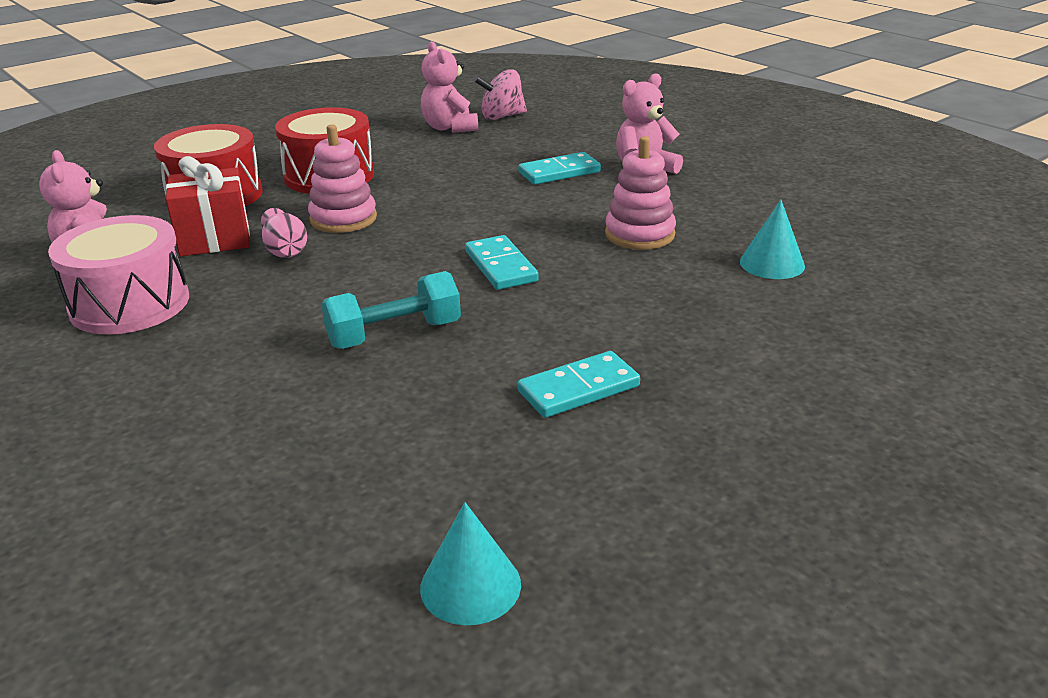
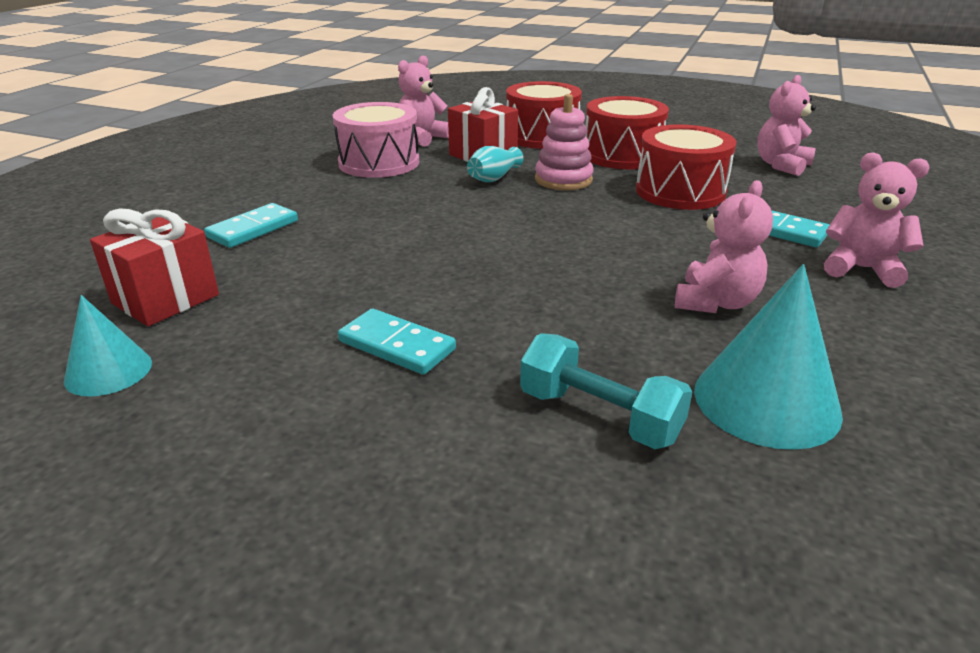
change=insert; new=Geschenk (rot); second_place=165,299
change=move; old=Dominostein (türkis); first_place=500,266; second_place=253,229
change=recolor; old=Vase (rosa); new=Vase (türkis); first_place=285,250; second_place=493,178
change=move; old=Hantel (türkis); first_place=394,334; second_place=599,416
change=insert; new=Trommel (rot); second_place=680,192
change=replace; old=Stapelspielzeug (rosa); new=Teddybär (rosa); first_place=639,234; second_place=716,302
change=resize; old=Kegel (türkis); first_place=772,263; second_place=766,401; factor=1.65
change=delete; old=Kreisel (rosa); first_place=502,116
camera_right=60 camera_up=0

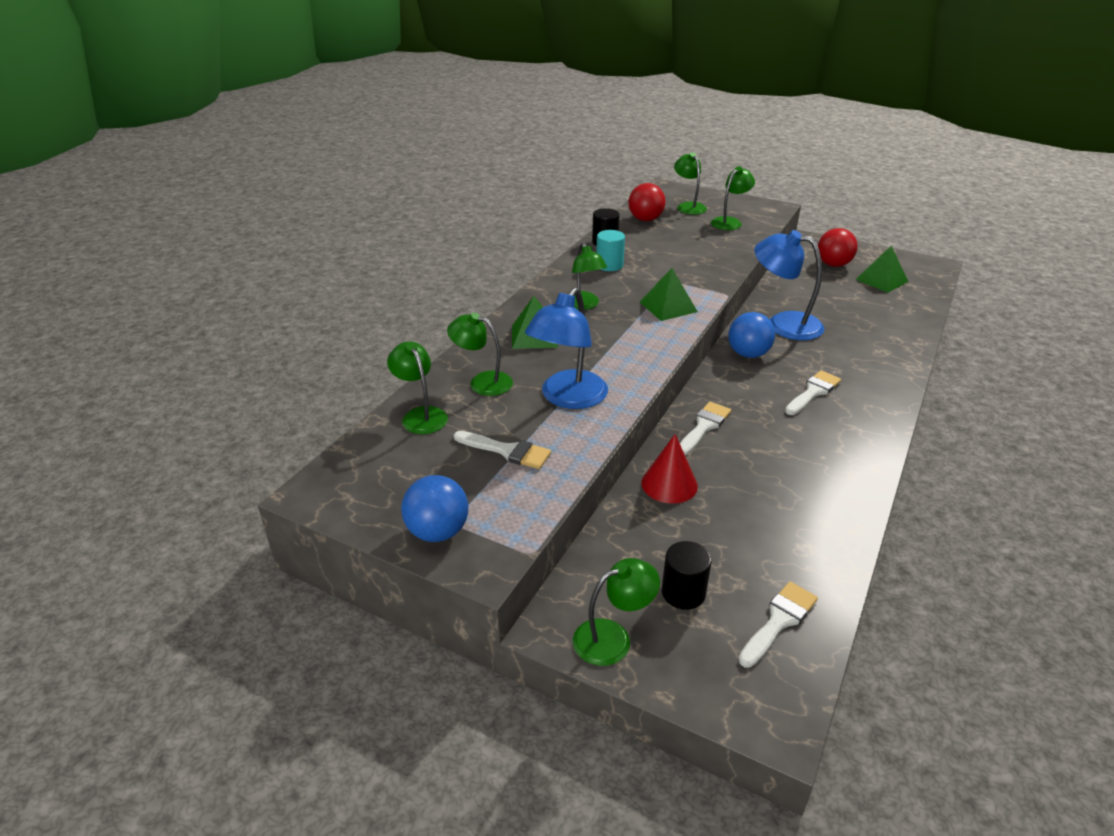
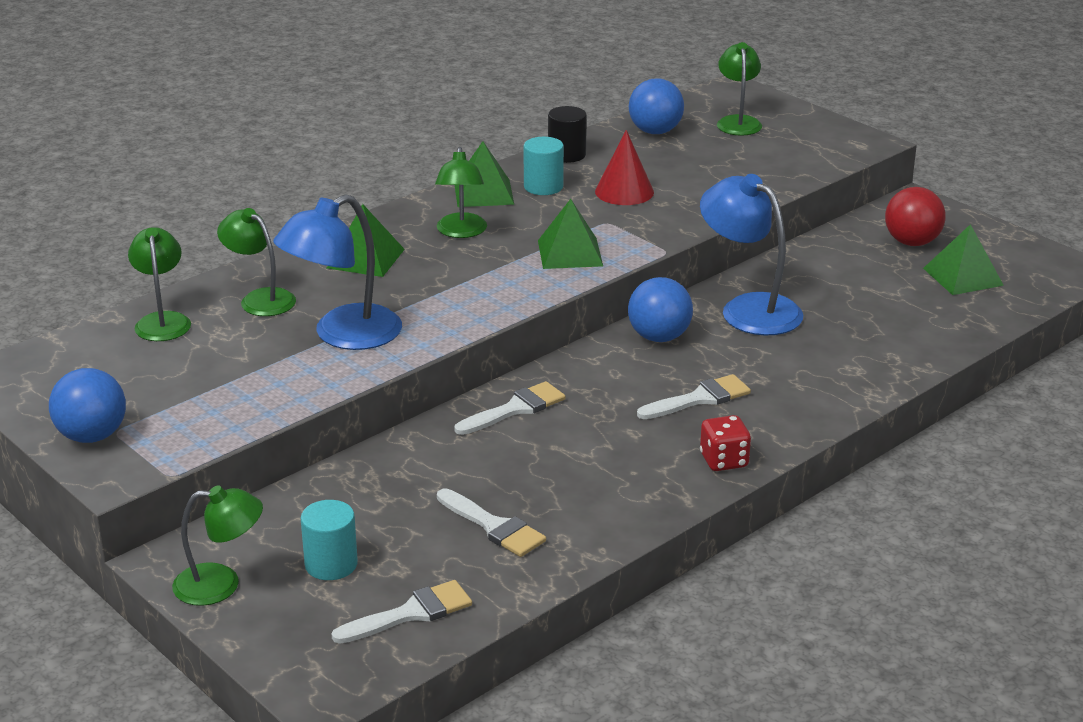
change=recolor; old=Vollzylinder (schwarz); new=Vollzylinder (türkis); first_place=683,593; second_place=331,564
change=move; old=Pinsel (weiß); first_place=507,451; second_place=494,527
change=insert; new=Pyramide (grün); second_place=483,193
change=move; old=Kegel (rot); first_place=669,484; second_place=624,191
change=recolor; old=Ball (rot); new=Ball (blau); first_place=645,219; second_place=655,131
change=insert; new=Spielwürfel (rot); second_place=724,461
change=delete; old=Lampe (grün); first_place=730,222
camera_right=20 camera_up=-5

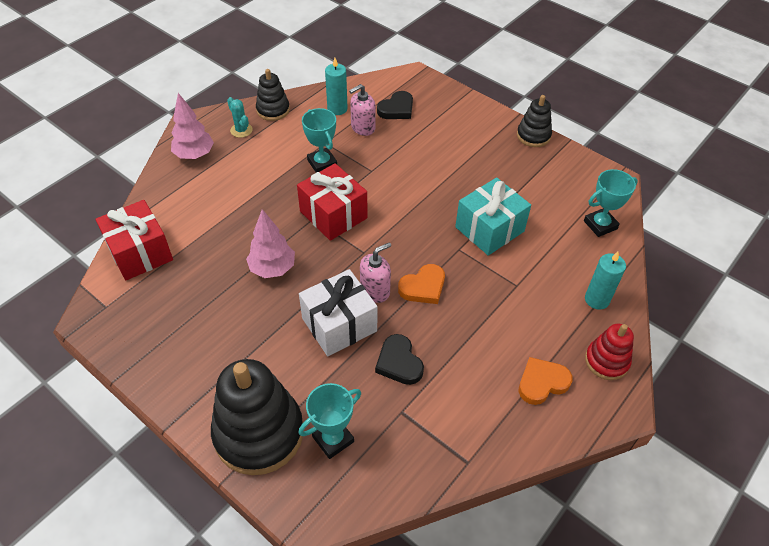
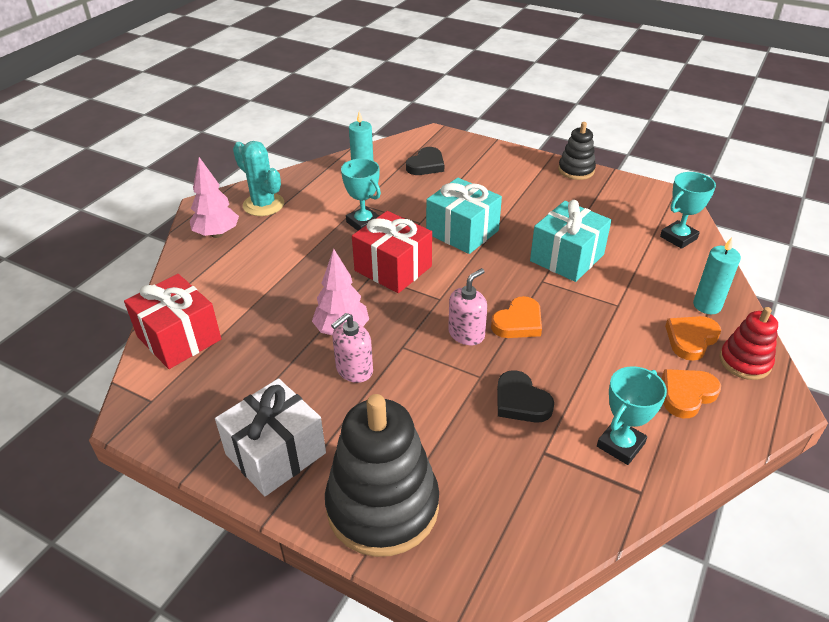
change=move; old=Geschenk (weiß); first_place=339,324; second_place=275,453
change=resize; old=Kaktus (türkis); first_place=241,130; second_place=263,205; factor=1.67
change=move; old=Seifenspender (rosa); first_place=363,128; second_place=354,370
change=insert; new=Geschenk (türkis); second_place=462,232
change=move; old=Pokal (türkis); first_place=333,439; second_place=620,445
change=insert; new=Herz (orange); second_place=691,339
change=delete; old=Stapelspielzeug (schwarz); first_place=273,110
camera_right=-10 camera_up=-10

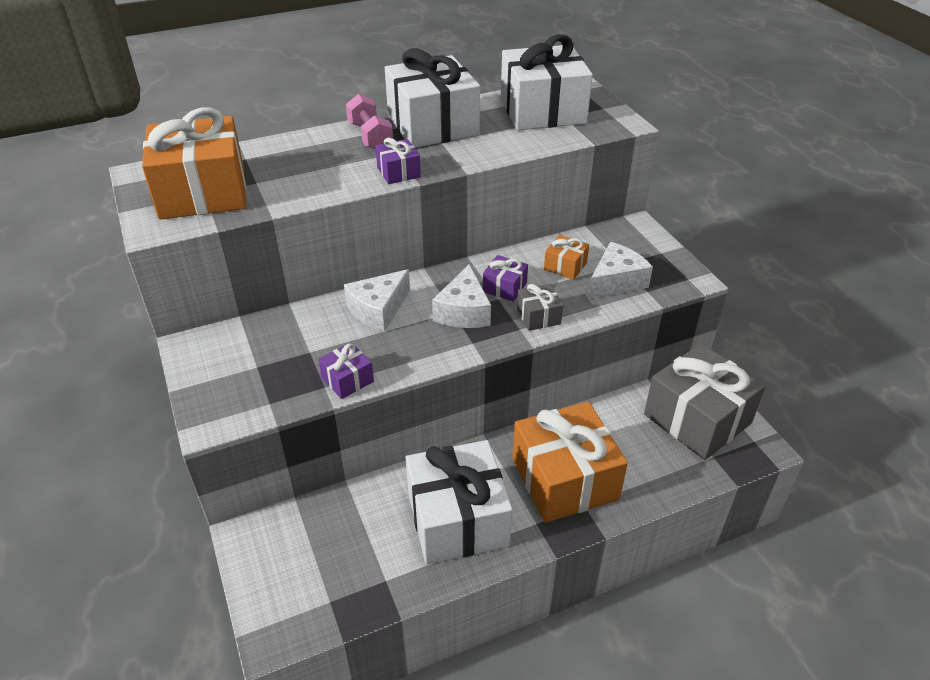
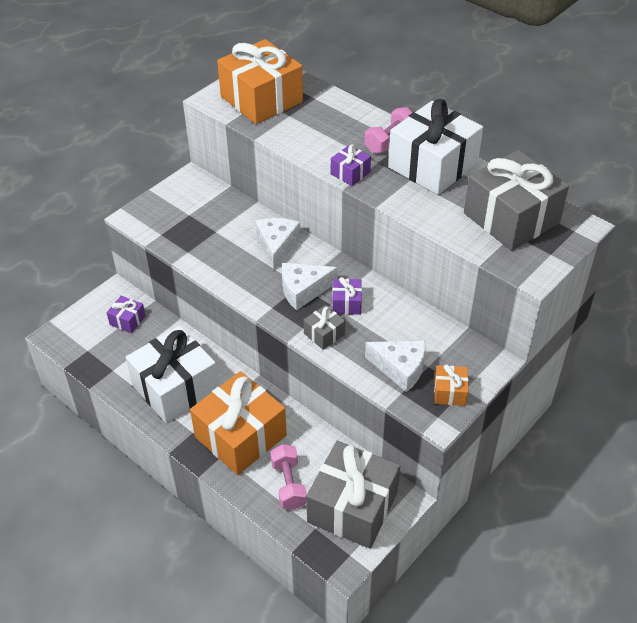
change=move; old=Geschenk (lila); first_place=347,380; second_place=127,320
change=rotate; old=Käse (weiß); first_place=378,310; second_place=277,246; degrees=75
change=insert; new=Hantel (rosa); second_place=288,484
change=move; old=Geschenk (orange); first_place=565,266; second_place=450,392
change=recolor; old=Geschenk (weiß); new=Geschenk (grau); first_place=542,111; second_place=511,218
camera_right=65 camera_up=5

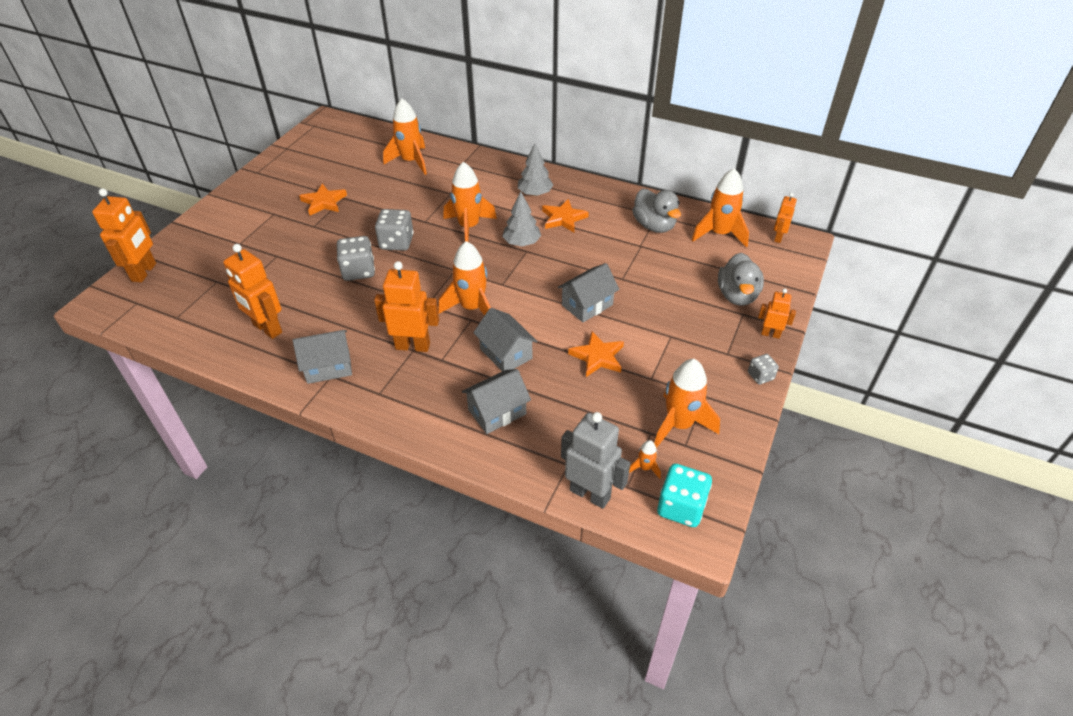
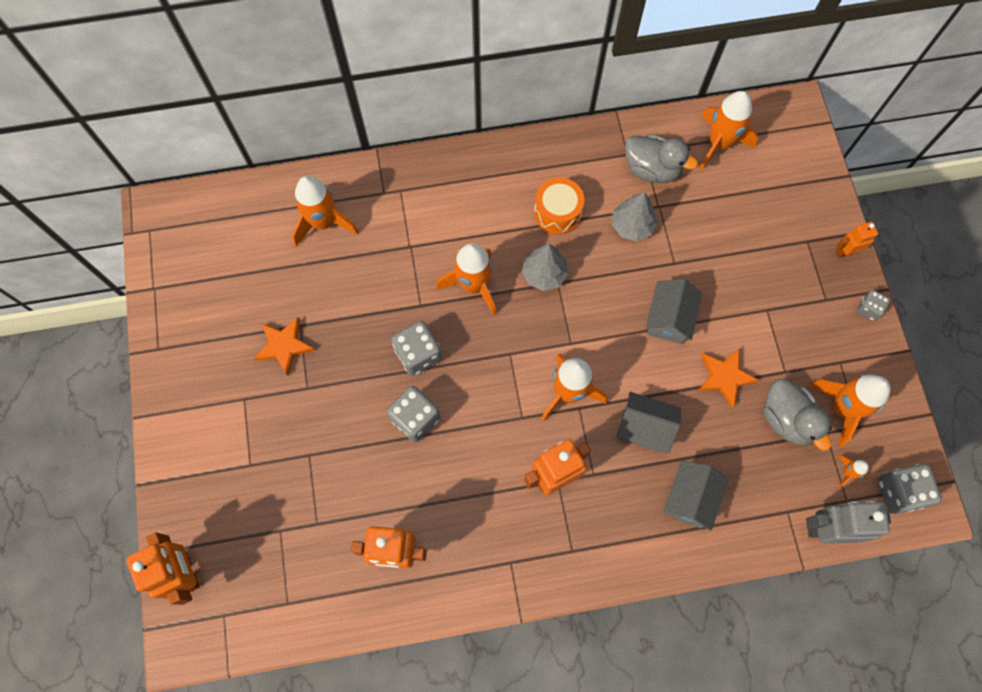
change=replace; old=Stern (orange); new=Trommel (orange); first_place=563,218; second_place=557,213
change=move; old=Baum (grau); first_place=535,193; second_place=632,225
change=move; old=Ente (grau); first_place=737,295; second_place=787,419
change=recolor; old=Spielwürfel (türkis); new=Spielwürfel (grau); first_place=681,507; second_place=899,492
change=delete; old=Haus (grau); first_place=328,367
change=delete; old=Roboter (orange); first_place=778,237
camera_right=-35 camera_up=25

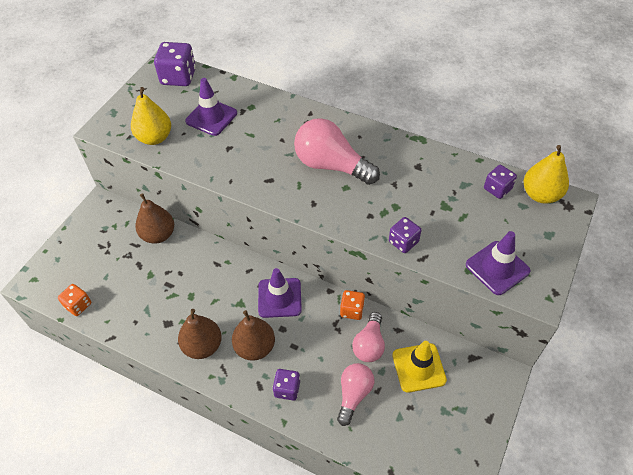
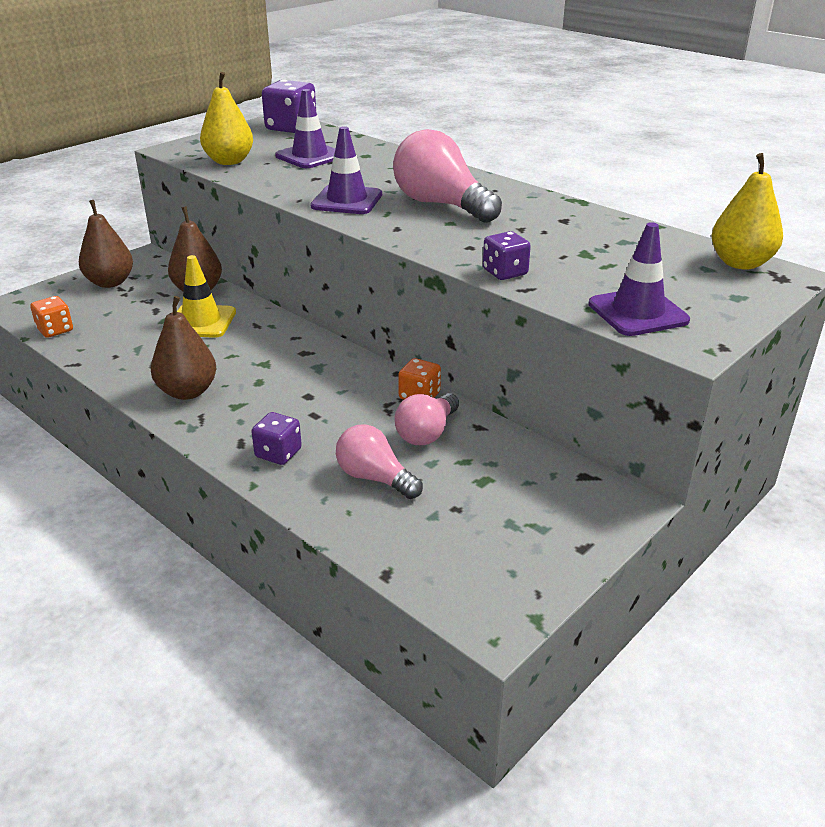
change=move; old=Birne (braun); first_place=255,347; second_place=110,282
change=move; old=Leitkegel (gelb); first_place=418,367; second_place=201,322
change=move; old=Leitkegel (lila); first_place=279,298; second_place=347,200
change=rotate; old=Glühbirne (rosa); first_place=354,394; second_place=374,478; degrees=-90
change=delete; old=Spielwürfel (lila); first_place=497,189
camera_right=15 camera_up=-20

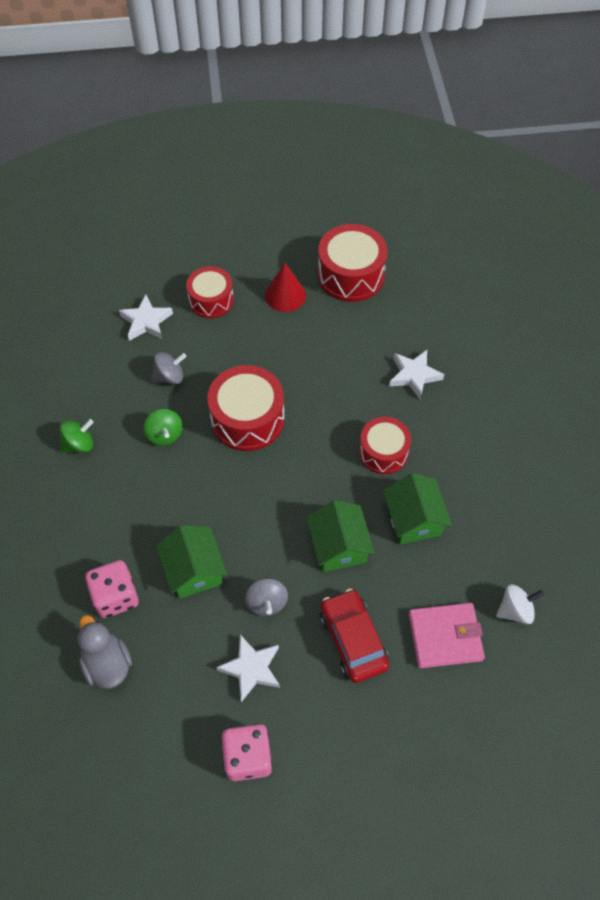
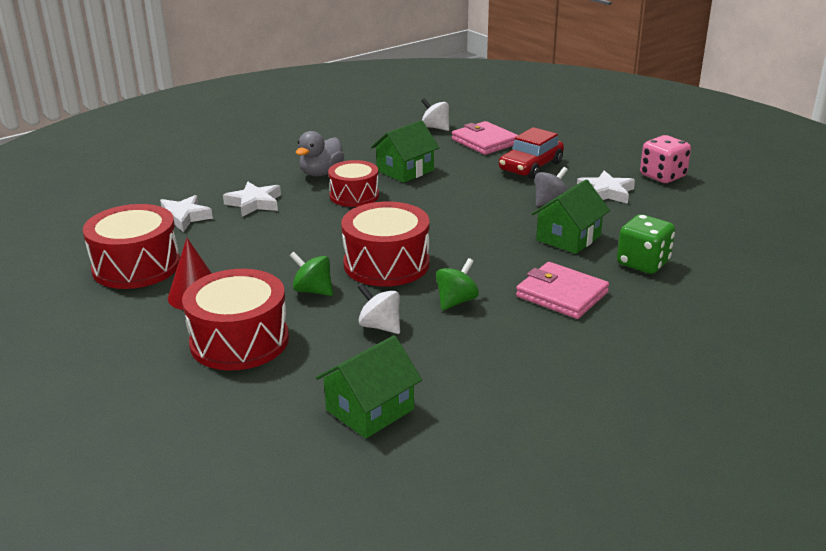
change=move; old=Stern (weiß); first_place=146,321; second_place=181,218
change=resize; old=Trommel (rot); first_place=211,300; second_place=239,341; factor=1.52
change=move; old=Kreisel (grün); first_place=79,444; second_place=313,290
change=move; old=Ente (grau); first_place=107,664; second_place=321,173
change=move; old=Haus (grün); first_place=338,546; second_place=370,409
change=recolor; old=Kreisel (grau); new=Kreisel (weiß); first_place=170,377; second_place=380,326
change=insert; new=Geldbörse (rosa); second_place=561,294
change=recolor; old=Spielwürfel (rosa); new=Spielwürfel (grün); first_place=116,597; second_place=643,263
camera_right=-120 camera_up=-30

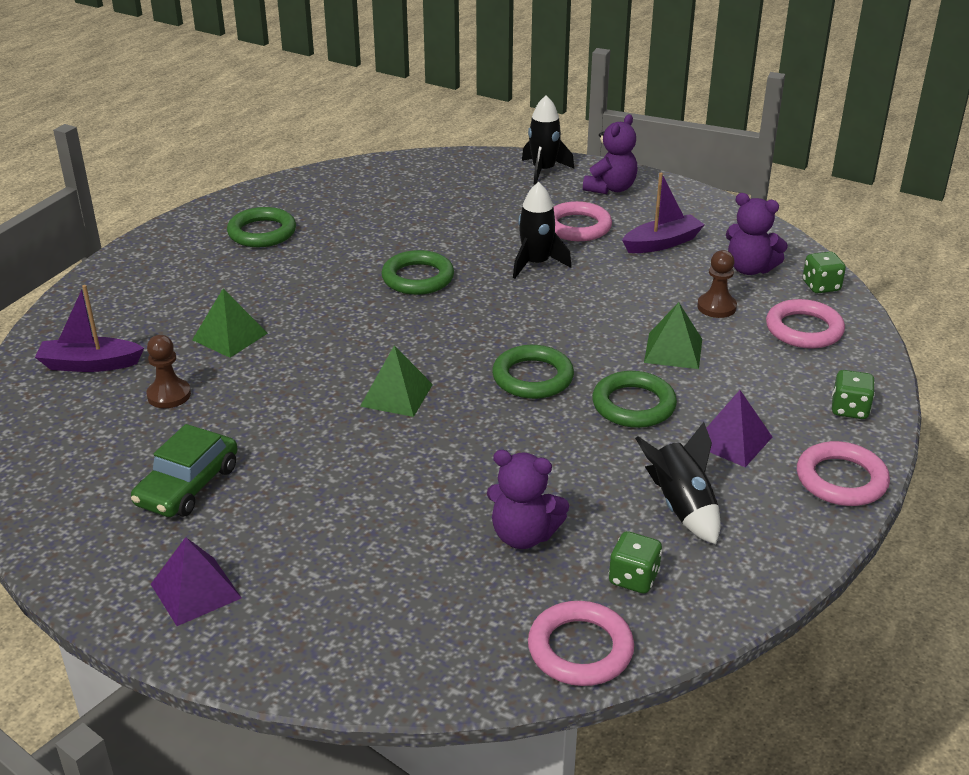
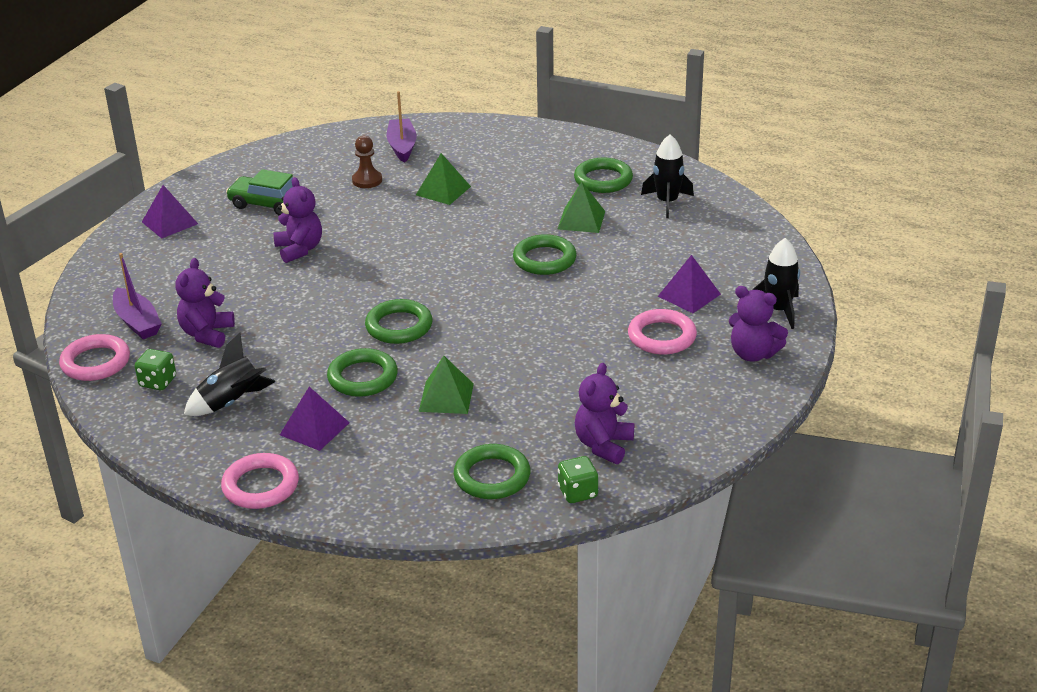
change=move; old=Boot (lila); first_place=662,243; second_place=137,322
change=insert; new=Teddybär (lila); second_place=299,249
change=recolor; old=Ring (rosa); new=Ring (grün); first_place=804,329; second_place=492,476
change=move; old=Pyramide (grün); first_place=396,395; second_place=581,220
change=move; old=Rakete (schwarz); first_place=536,264; second_place=667,202
change=insert; new=Pyramide (lila); second_place=689,295
change=delete; old=Bauer (braun); first_place=716,307
change=delete; old=Spielwürfel (grün); first_place=849,409
camera_right=85 camera_up=0

